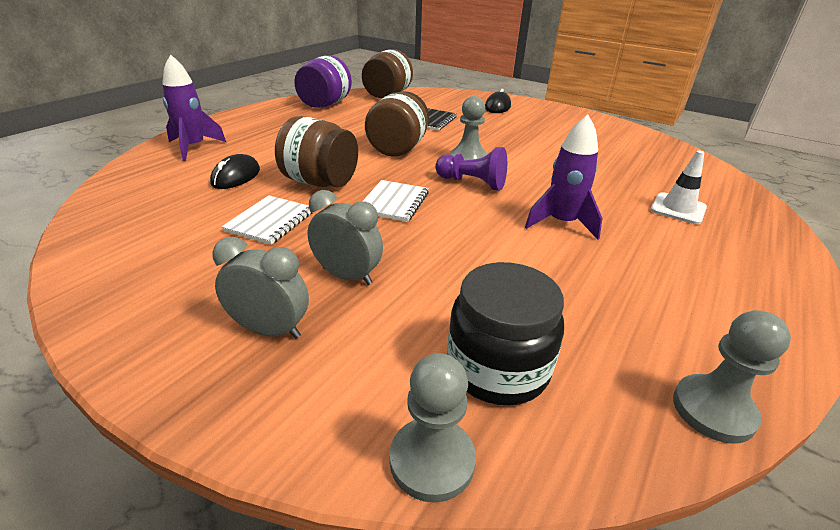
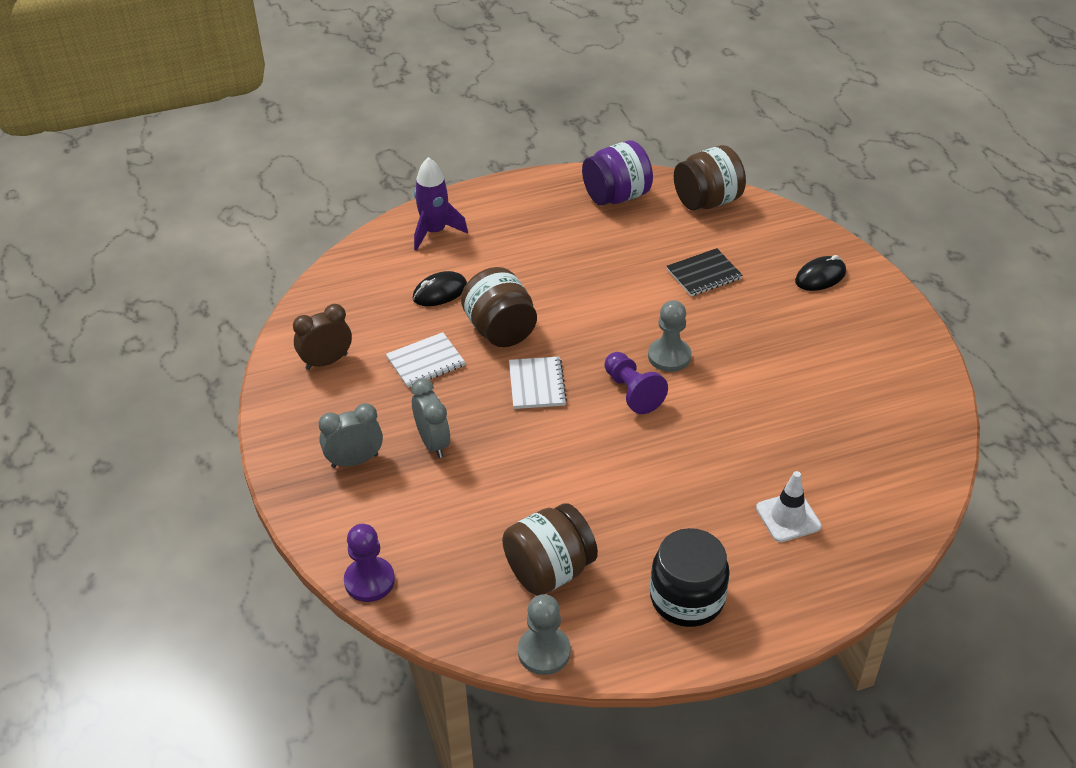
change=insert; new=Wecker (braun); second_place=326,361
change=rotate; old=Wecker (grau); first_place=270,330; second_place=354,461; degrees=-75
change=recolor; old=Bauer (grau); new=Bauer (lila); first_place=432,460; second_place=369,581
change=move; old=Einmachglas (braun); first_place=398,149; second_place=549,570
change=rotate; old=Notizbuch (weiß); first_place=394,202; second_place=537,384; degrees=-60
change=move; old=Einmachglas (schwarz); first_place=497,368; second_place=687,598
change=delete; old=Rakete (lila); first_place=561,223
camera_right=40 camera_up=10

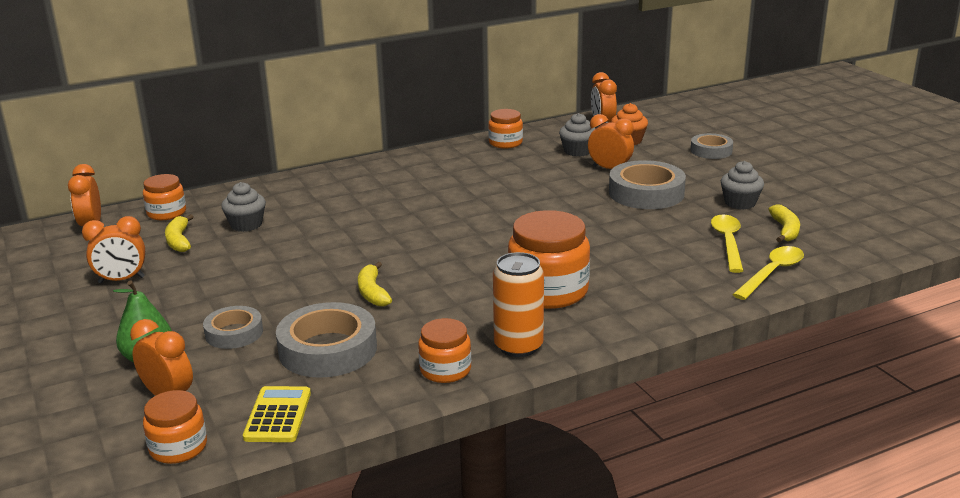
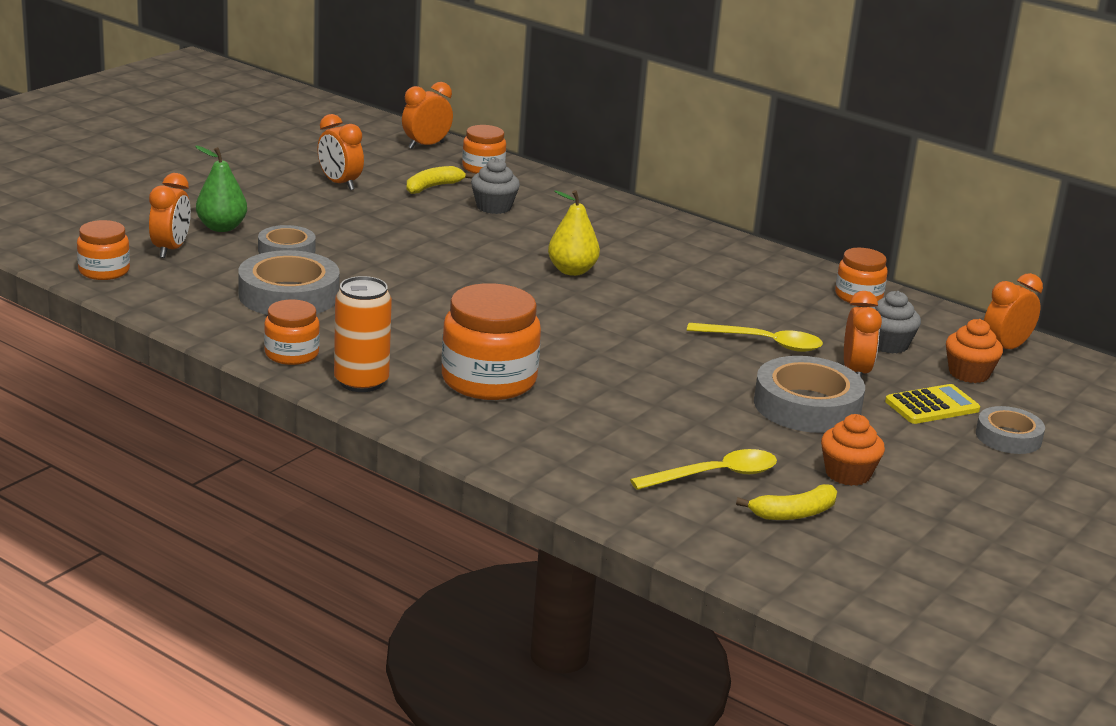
change=insert; new=Birne (gelb); second_place=572,271
change=move; old=Löffel (gelb); first_place=772,273; second_place=763,343
change=recolor; old=Muffin (grau); new=Muffin (orange); first_place=740,203; second_place=848,474
change=move; old=Taschenrechner (gelb); first_place=278,415; second_place=932,406
change=delete; old=Banane (gelb); first_place=372,292
camera_right=60 camera_up=0

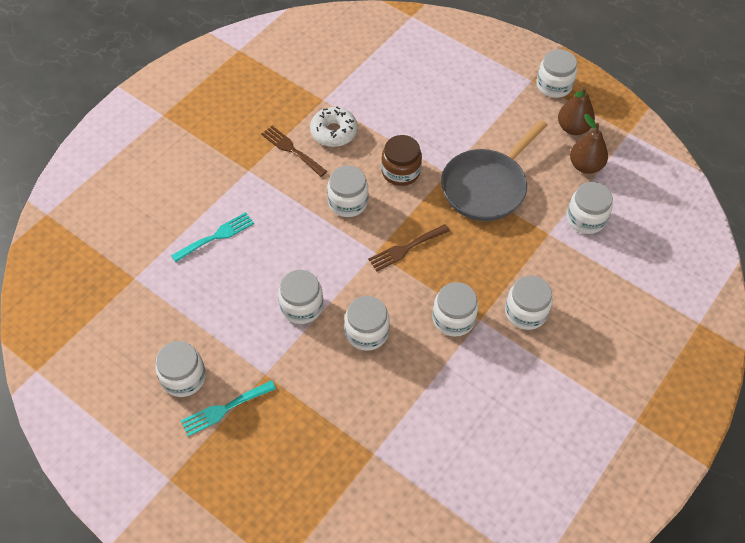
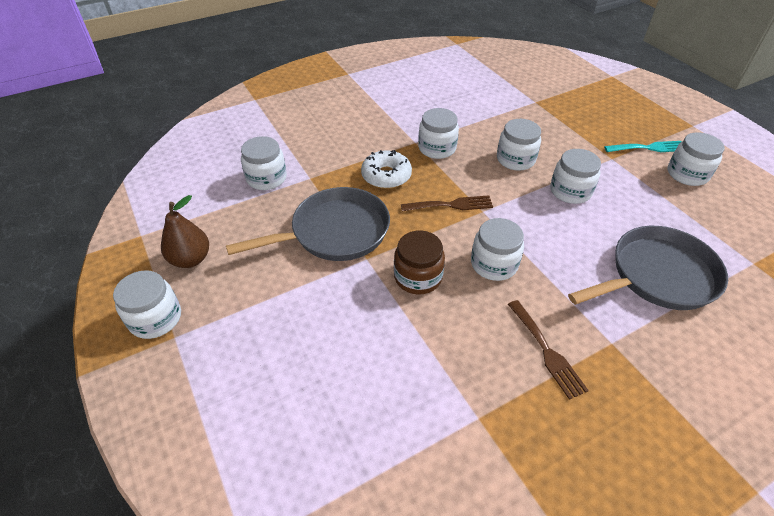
change=move; old=Donut (weiß); first_place=334,132; second_place=386,176
change=replace; old=Gabel (türkis); new=Pfanne (grau); first_place=216,236; second_place=657,276
change=delete; old=Einmachglas (weiß); first_place=526,312
change=delete; old=Birne (braun); first_place=585,166
camera_right=-155 camera_up=-10

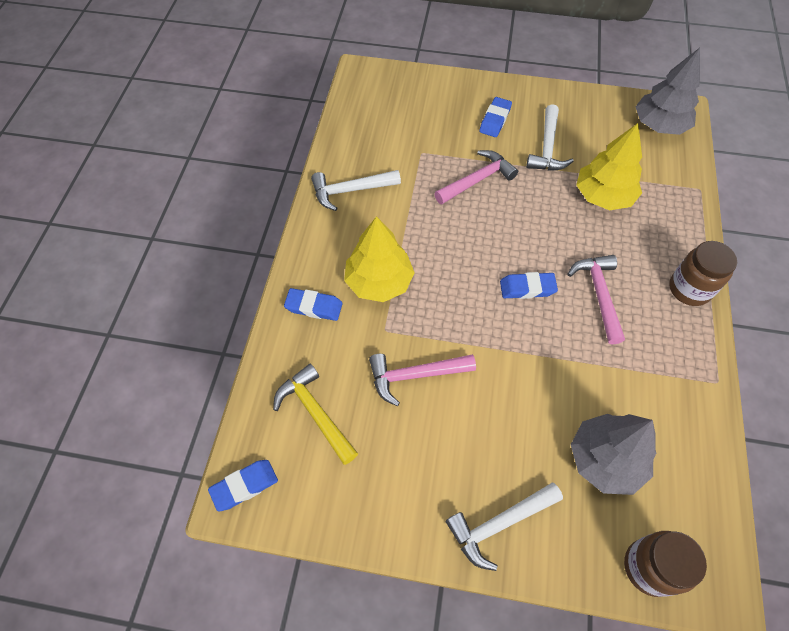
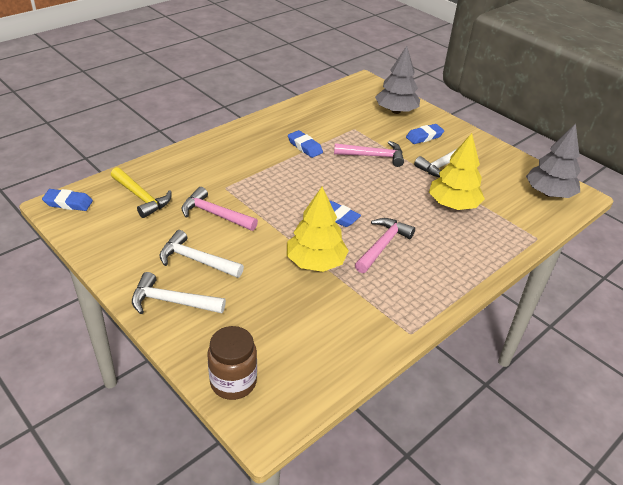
change=rotate; old=Hammer (gelb); first_place=315,413; second_place=141,197; degrees=135
change=move; old=Hammer (weiß); first_place=350,190; second_place=196,260
change=move; old=Baum (gelb); first_place=379,282; second_place=315,262
change=move; old=Radiergummi (blau); first_place=314,307; second_place=305,147
change=move; old=Baum (grau); first_place=605,459; second_place=396,111
change=delete; old=Einmachglas (braun); first_place=689,289
camera_right=35 camera_up=-20

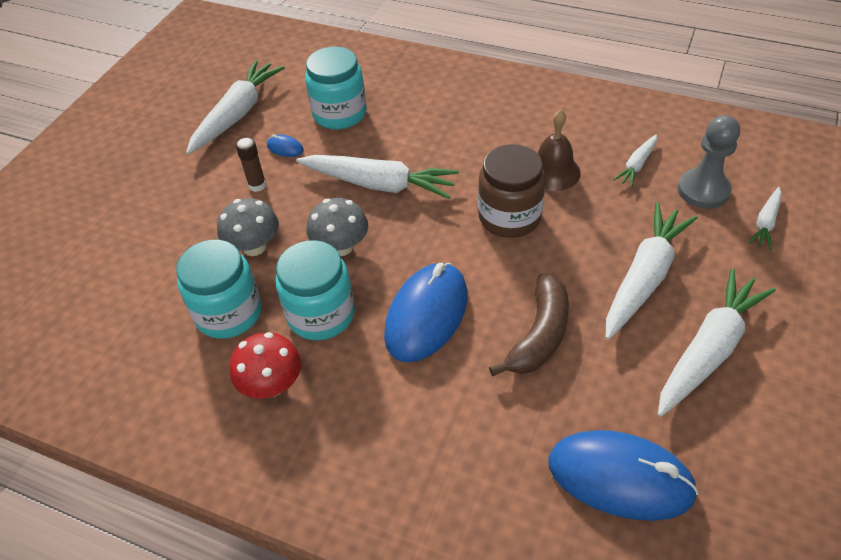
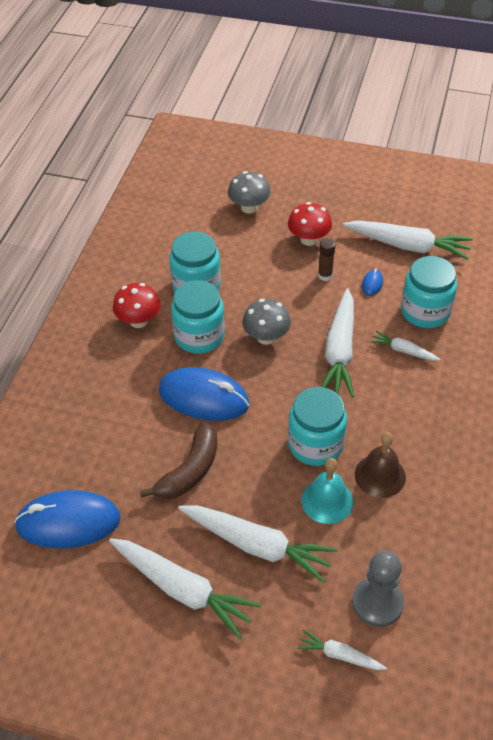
change=rotate; old=Computermaus (blau); first_place=620,477; second_place=68,522; degrees=75
change=rotate; old=Banane (braun); first_place=539,335; second_place=190,470; degrees=-75
change=move; old=Pilz (grau); first_place=254,247; second_place=249,207
change=insert; new=Pilz (rot); second_place=309,239
change=recolor; old=Einmachglas (braun); new=Einmachglas (türkis); first_place=509,217; second_place=315,444
change=insert; new=Glocke (türkis); second_place=327,501
change=move; old=Karotte (weiß); first_place=637,165; second_place=403,351
camera_right=80 camera_up=0

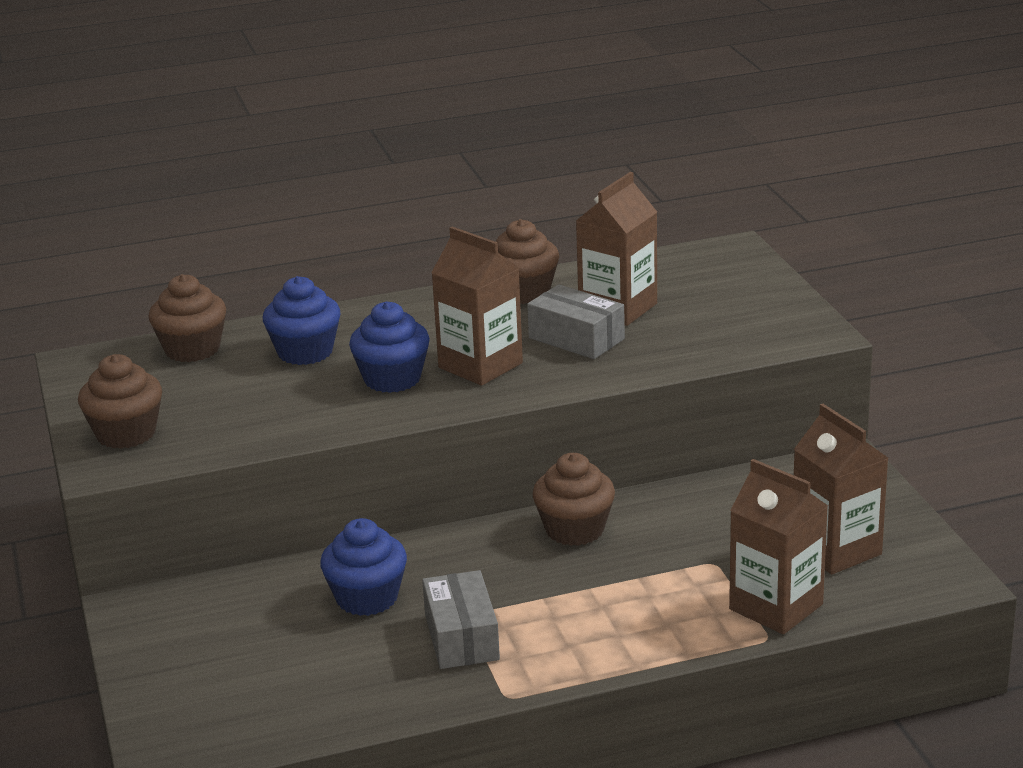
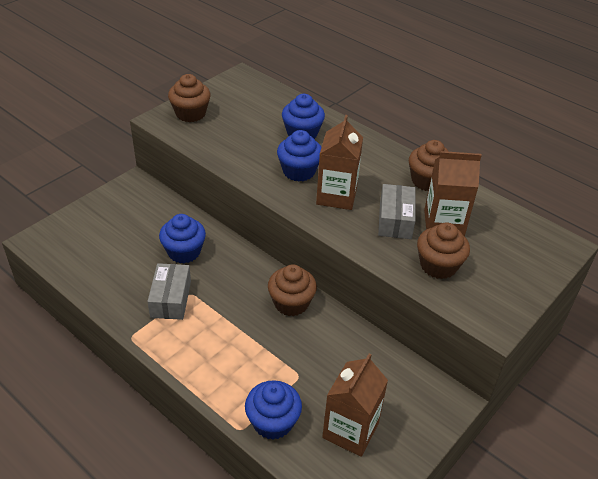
change=rotate; old=Schachtel (grau); first_place=461,637; second_place=171,299; degrees=-45
change=replace; old=Getränkekarton (braun); new=Muffin (blau); first_place=776,607; second_place=273,422
change=move; old=Muffin (braun); first_place=192,349; second_place=438,266
camera_right=55 camera_up=15

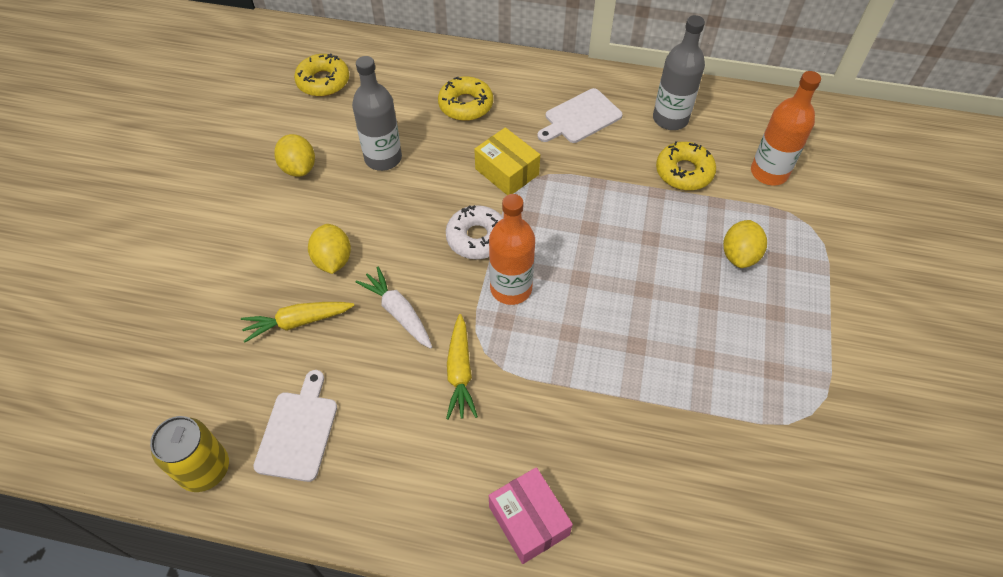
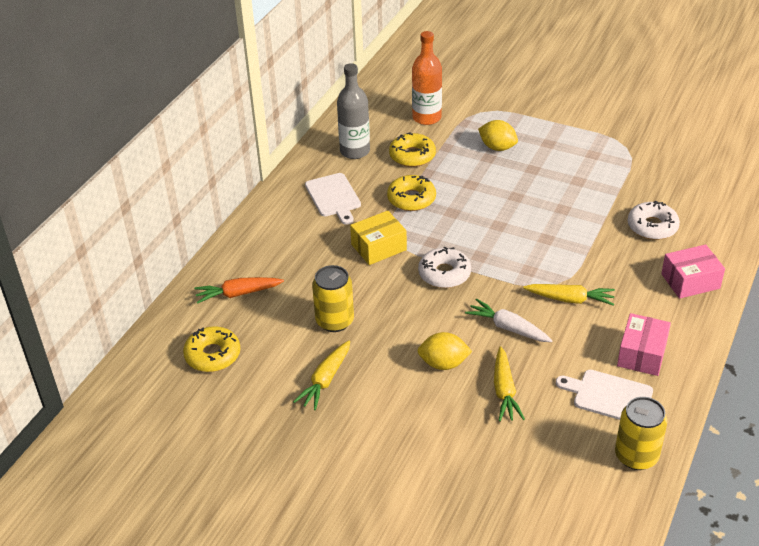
change=insert; new=Karotte (orange); second_place=238,294
change=replace; old=Zitrone (gelb); new=Karotte (gelb); first_place=299,168; second_place=325,380
change=replace; old=Flasche (grau); new=Dose (gelb); first_place=383,158; second_place=335,321
change=move; old=Donut (gelb); first_place=465,105; second_place=411,199
change=rotate; old=Karotte (weiß); first_place=398,312; second_place=508,328; degrees=60
change=insert; new=Schachtel (rosa); second_place=642,354
change=insert; new=Donut (weiß); second_place=652,227
change=delete; old=Flasche (orange); first_place=511,288
camera_right=-75 camera_up=-15

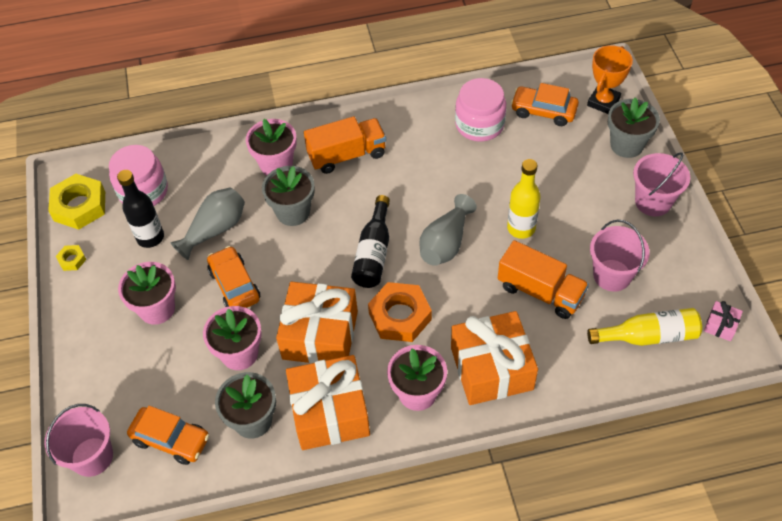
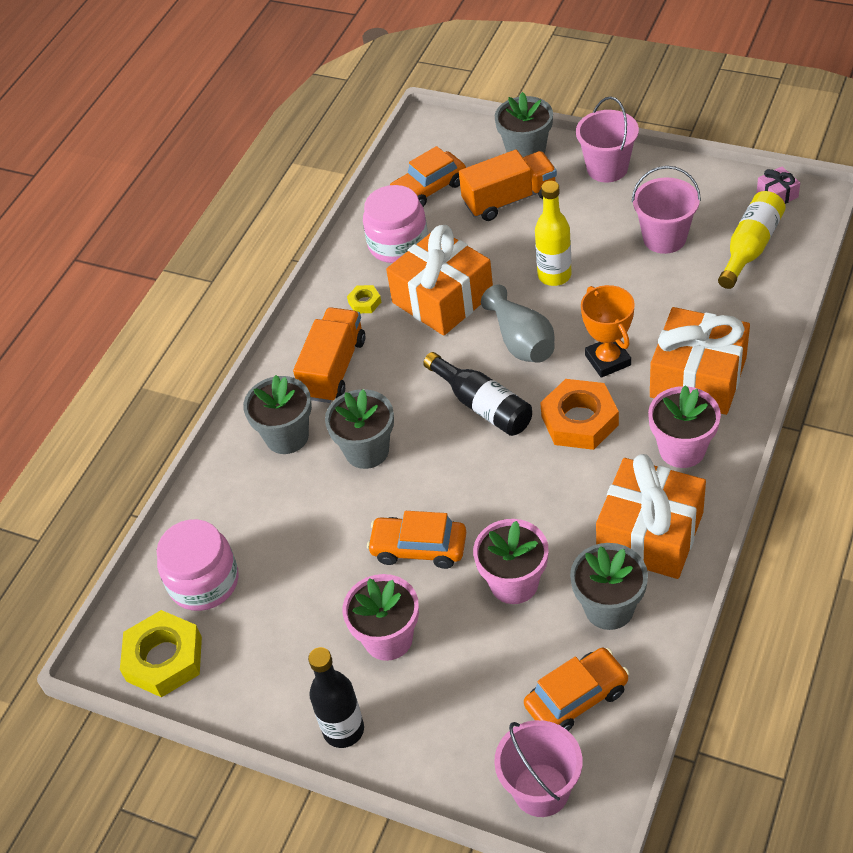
change=recolor; old=Blumentopf (rosa); new=Blumentopf (grau); first_place=276,164; second_place=287,436
change=move; old=Flasche (schwarz); first_place=150,237; second_place=343,730
change=move; old=Sechskantmutter (gelb); first_place=72,260; second_place=364,302
change=move; old=Geschenk (orange); first_place=320,335; second_place=442,298
change=move; old=Lastwagen (orange); first_place=540,291; second_place=509,199
change=move; old=Pokal (orange); first_place=603,102; second_place=608,360
change=delete; old=Vase (grau); first_place=215,230
camera_right=-50 camera_up=-5

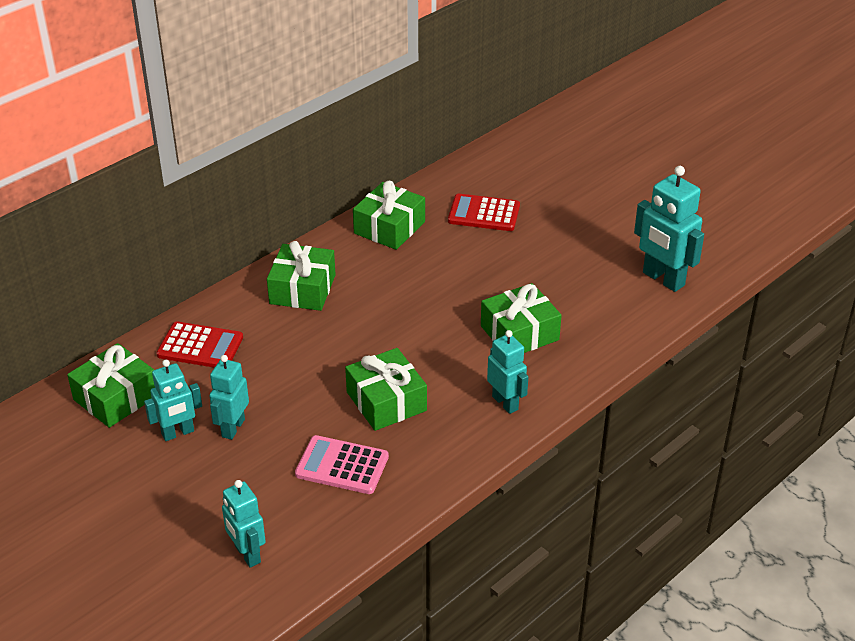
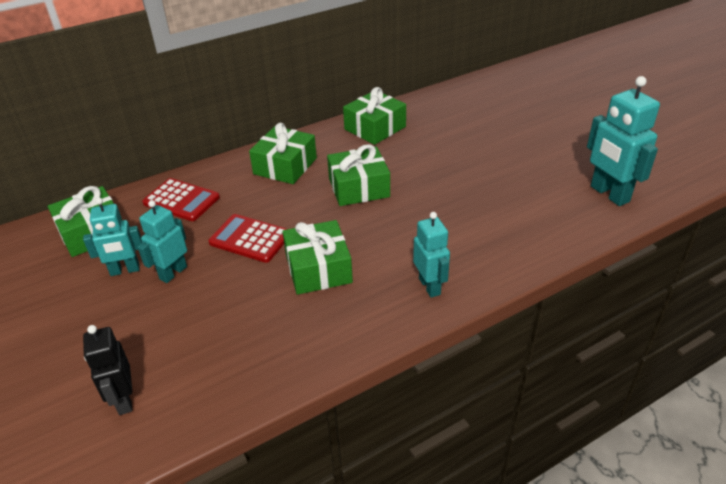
change=recolor; old=Roboter (türkis); new=Roboter (schwarz); first_place=247,554; second_place=124,400
change=move; old=Taschenrechner (rot); first_place=484,214; second_place=250,239
change=move; old=Geschenk (grün); first_place=519,333; second_place=359,188
change=delete; old=Taschenrechner (rosa); first_place=342,466
camera_right=15 camera_up=0

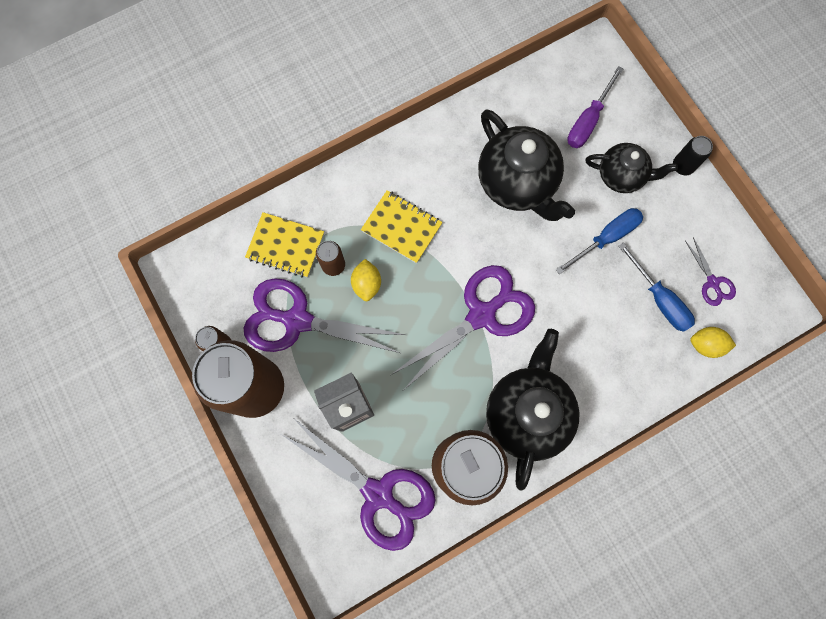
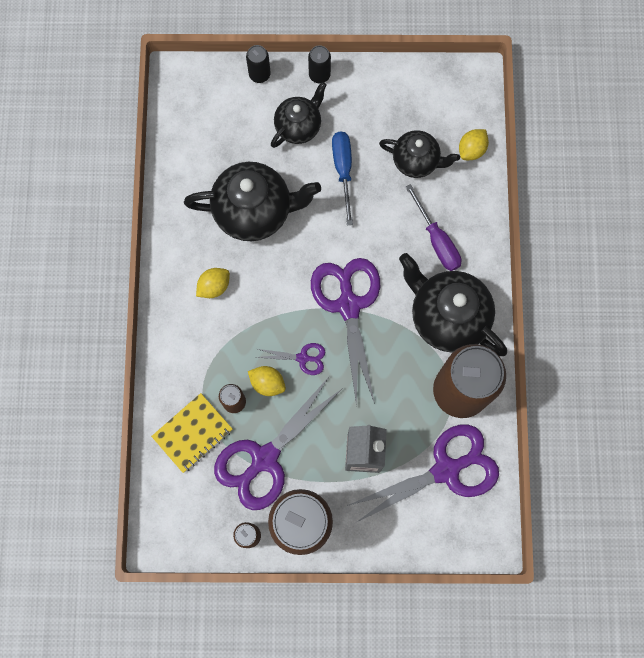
change=insert; new=Zitrone (gelb); second_place=214,286
change=insert; new=Dose (schwarz); second_place=259,74
change=move; old=Schere (lila); first_place=712,283; second_place=303,358
change=replace; old=Schraubenzieher (blau); new=Teekanne (schwarz); first_place=659,299; second_place=416,161
change=move; old=Schraubenzieher (lila); first_place=588,120; second_place=437,240
change=delete; old=Notizbuch (gelb); first_place=401,227
camera_right=-60 camera_up=0

